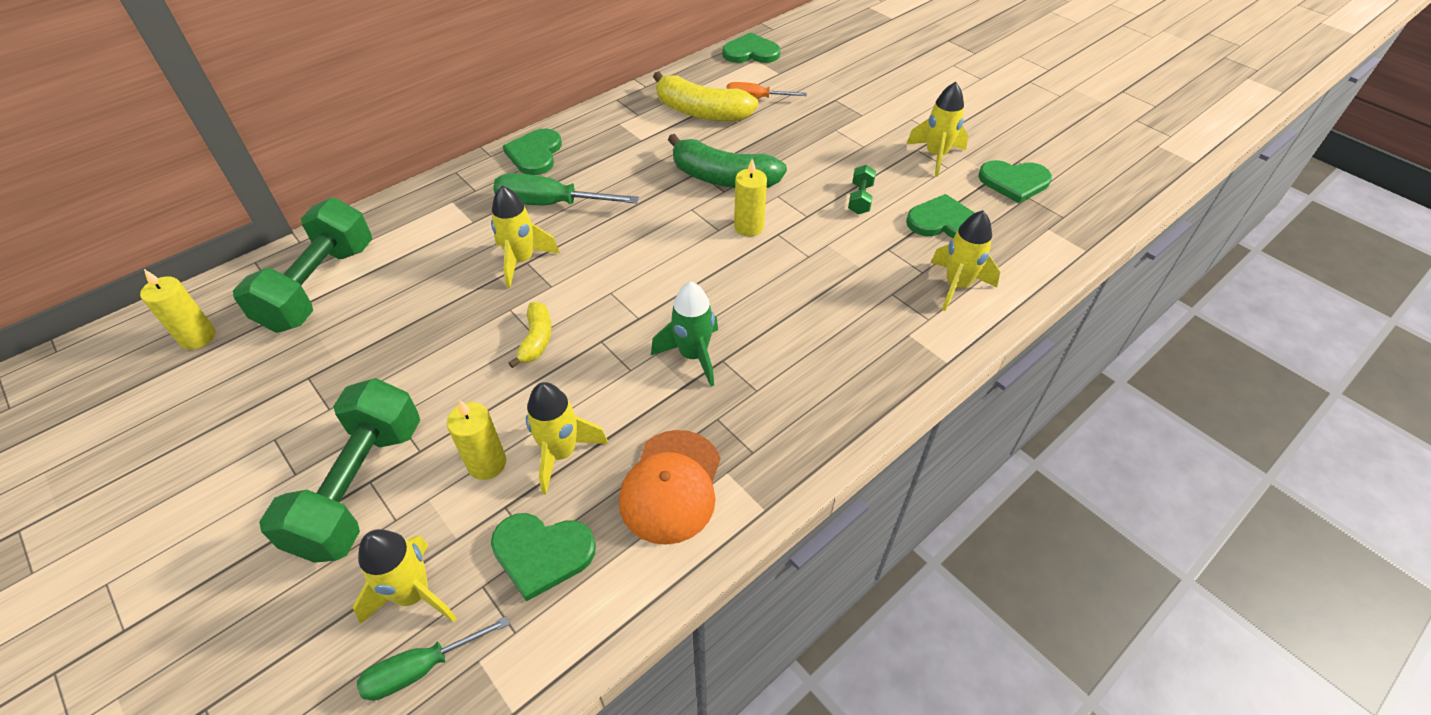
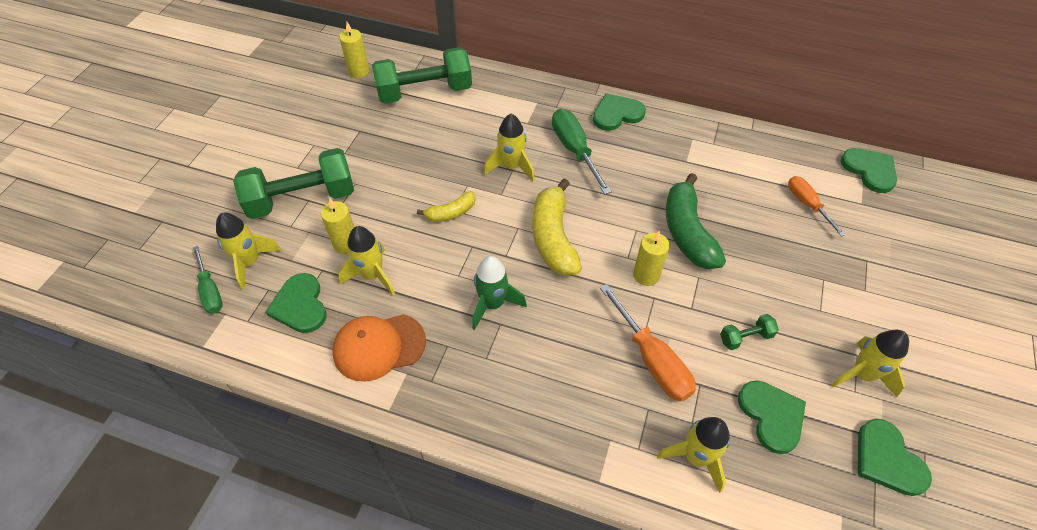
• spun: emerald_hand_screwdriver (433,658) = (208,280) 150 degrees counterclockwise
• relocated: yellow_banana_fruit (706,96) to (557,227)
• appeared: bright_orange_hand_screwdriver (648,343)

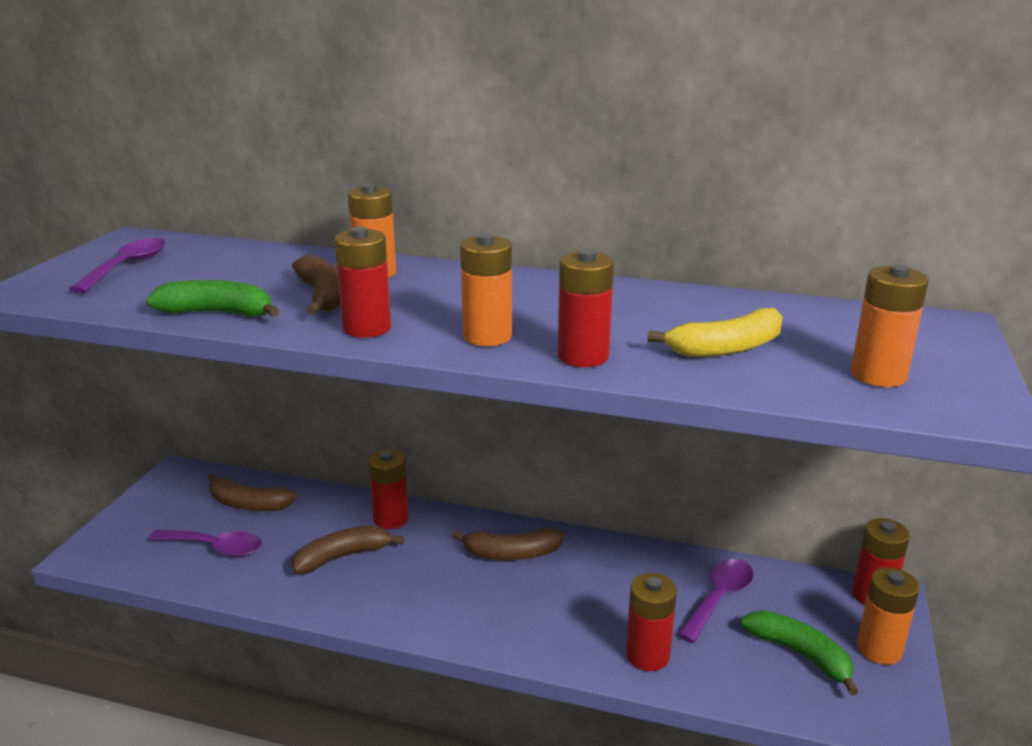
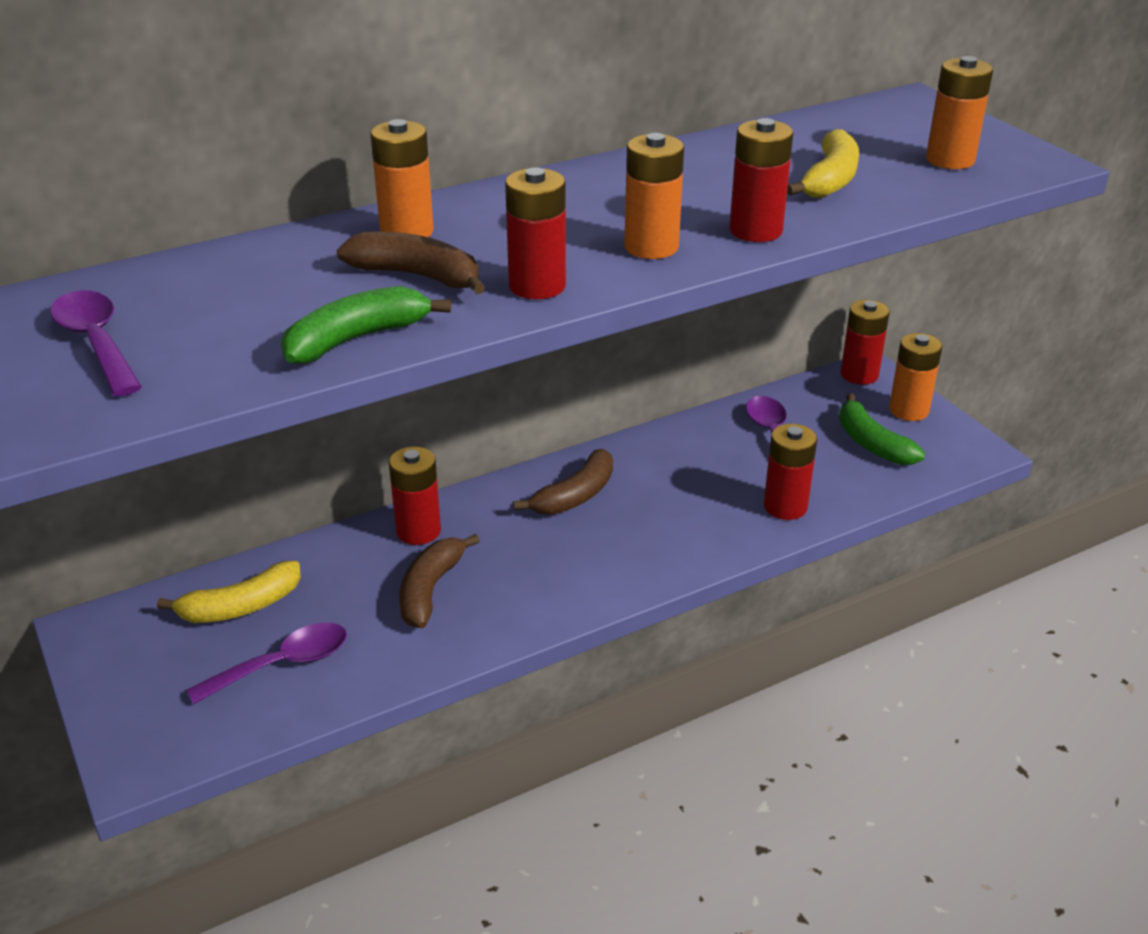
• colour: brown_banana_fruit (252,492) to yellow_banana_fruit (229,592)
• spun: emerald_banana_fruit (799,652) = (882,429) 120 degrees counterclockwise

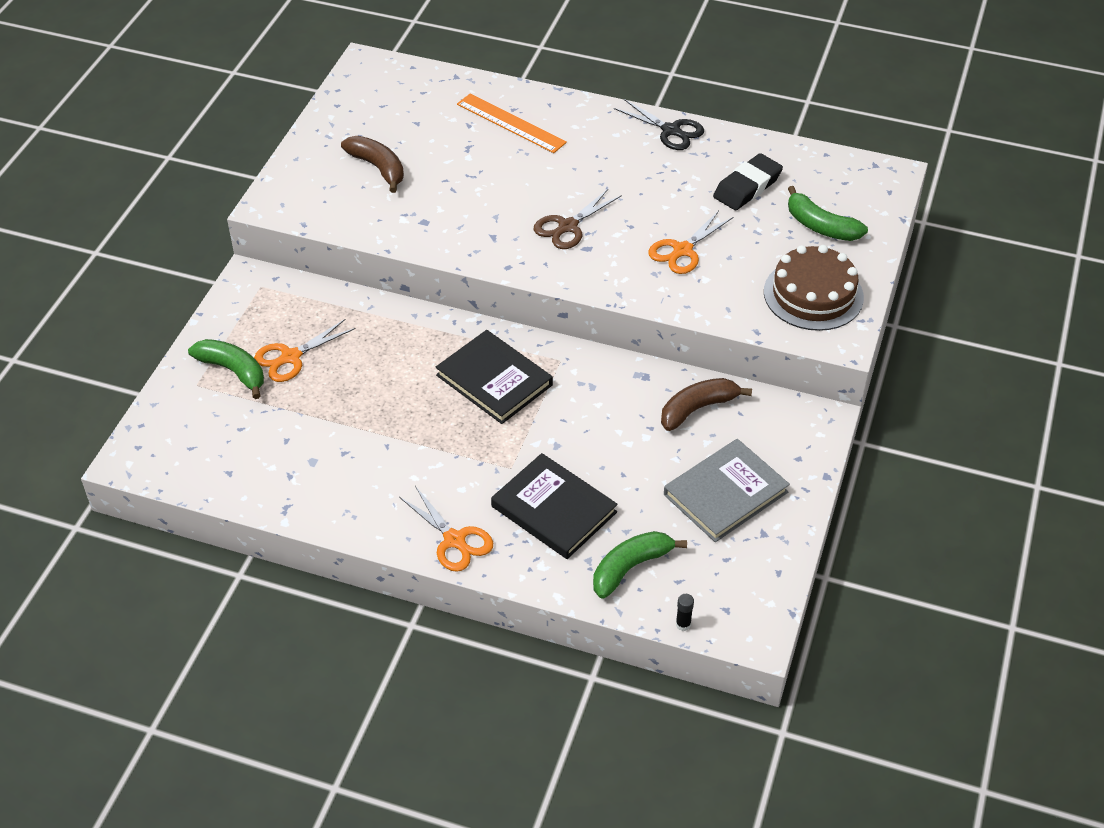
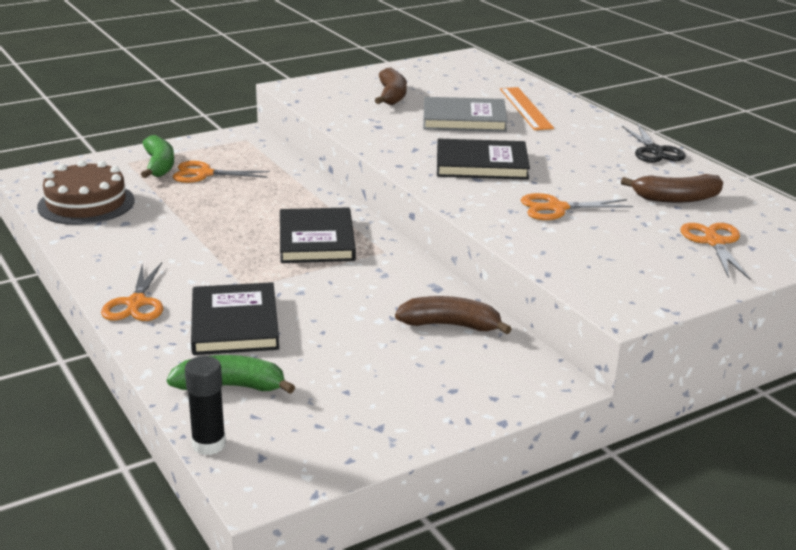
• exchanged: brown_pair_of_scissors (578,218) to black_hardcover (483,159)
• relocated: ash-grey_hardcover (727,490) to (465,114)
• size: black_stick_of_glue (685,612) = (205,405) x1.83
• exchanged: black_eraser (748,181) to brown_banana_fruit (672,188)
• relocated: brown_gateau (814,288) to (86,192)
• exchanged: emerald_banana_fruit (828,213) to bright_orange_pair_of_scissors (715,251)

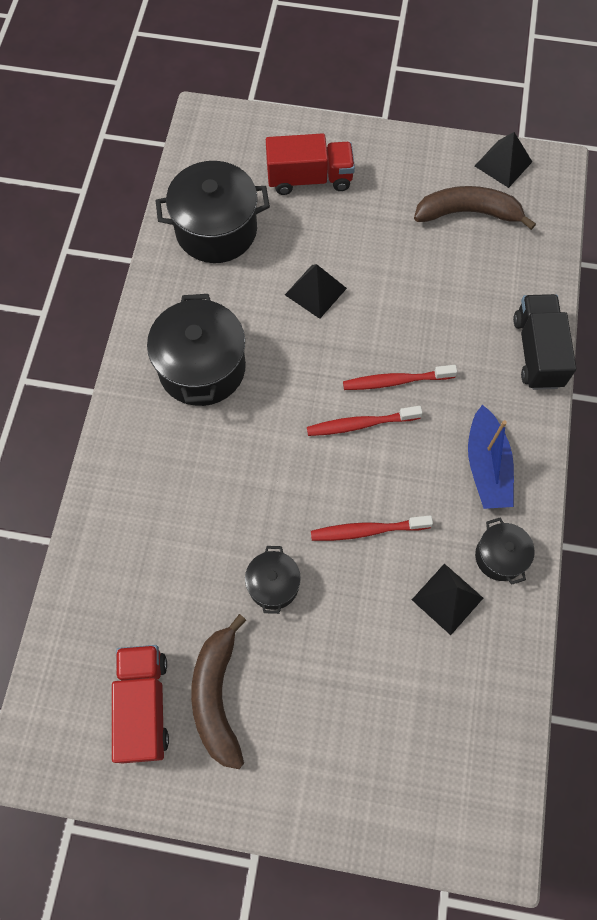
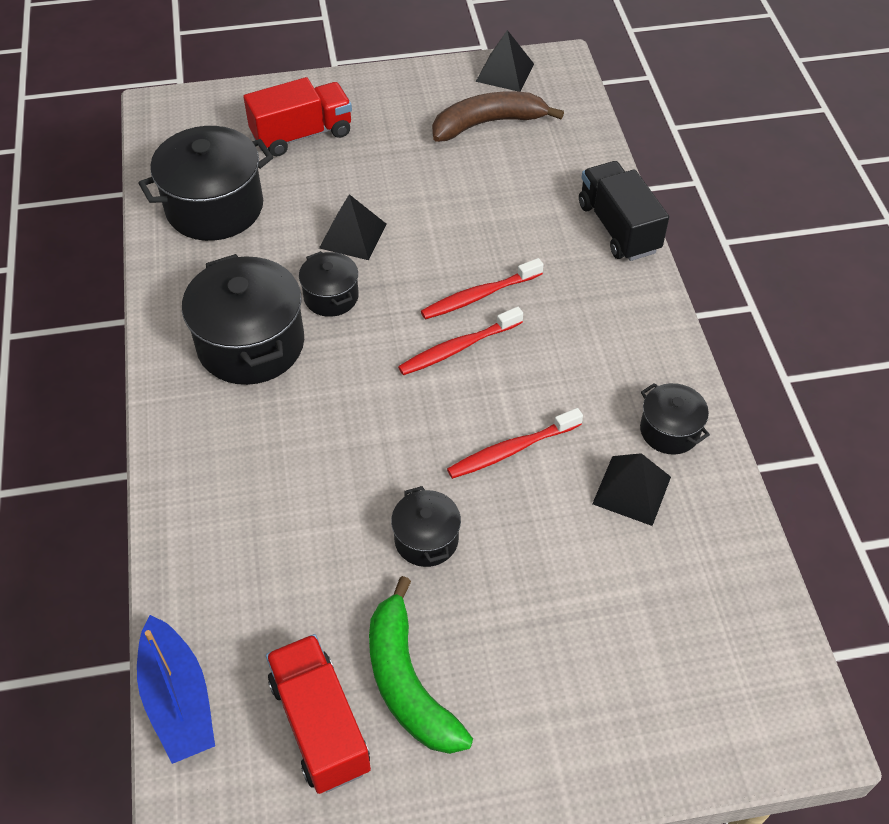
• colour: brown_banana_fruit (218,691) to emerald_banana_fruit (421,665)
• relocated: blue_toy_boat (491,457) to (176,689)
• appeared: black_stockpot (329,284)

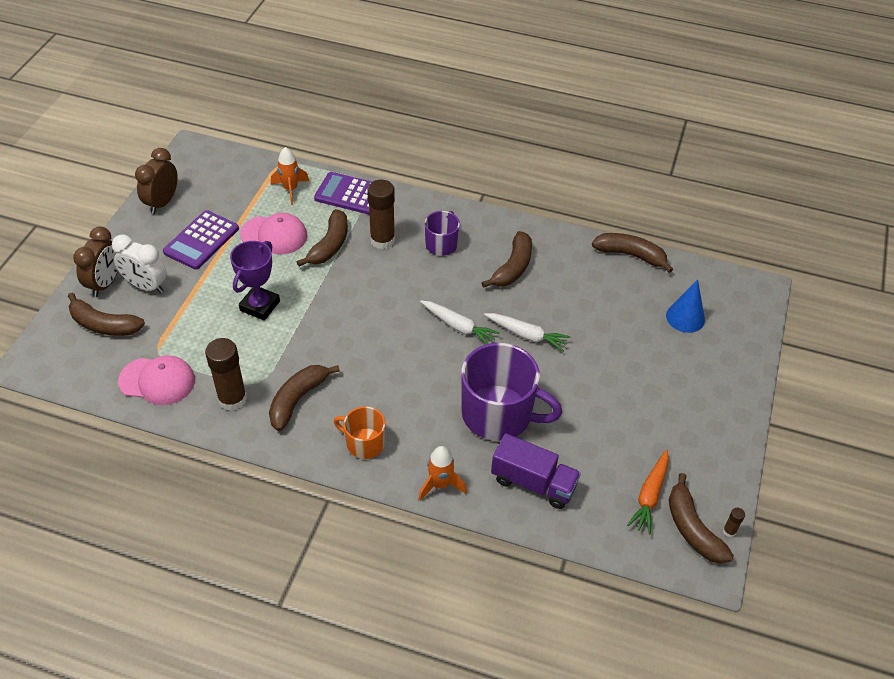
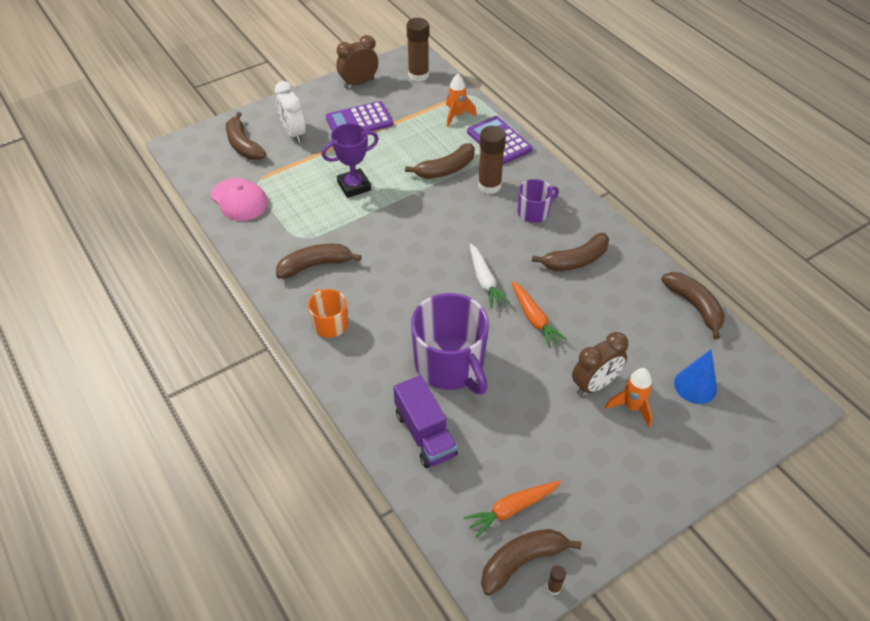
• relocated: brown_bedside_clock (95,262) to (600,364)
• relocated: brown_stick_of_glue (226,374) to (418,50)
• missing: pink_cap (273,233)
• relocated: bright_orange_spaceship (443,473) to (629,397)
• colour: snow-white_toy_carrot (527,332) to bright_orange_toy_carrot (539,314)
• spun: brown_banana_fruit (701,518) = (531,562) 45 degrees clockwise

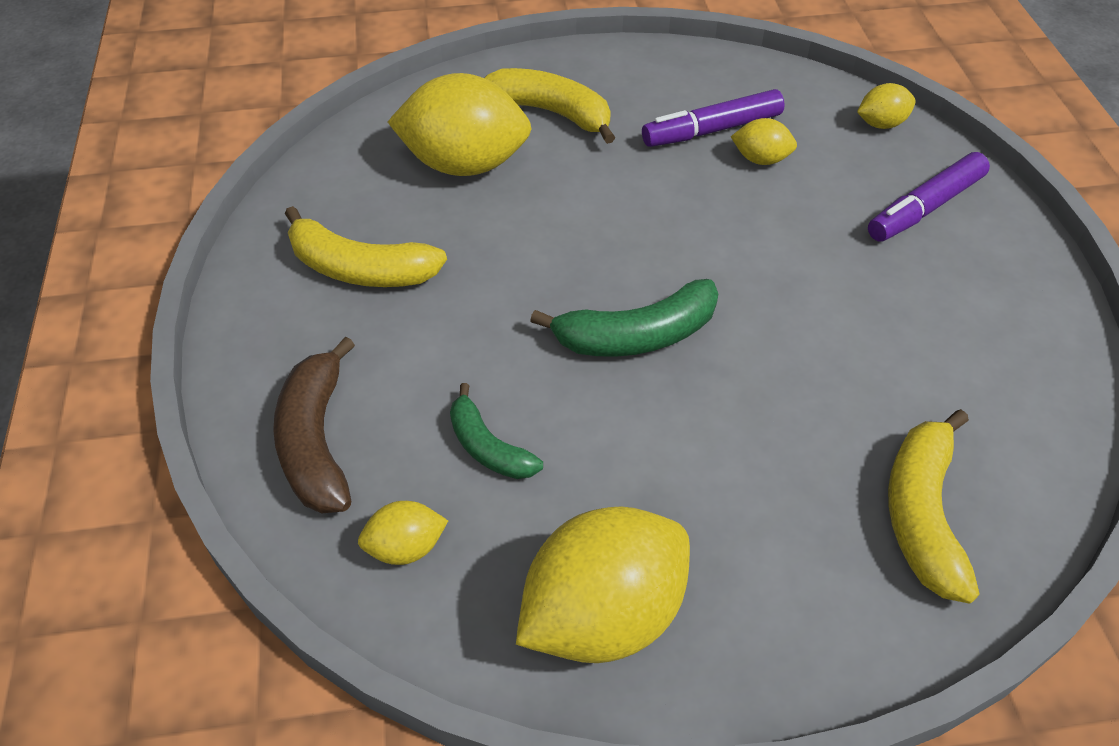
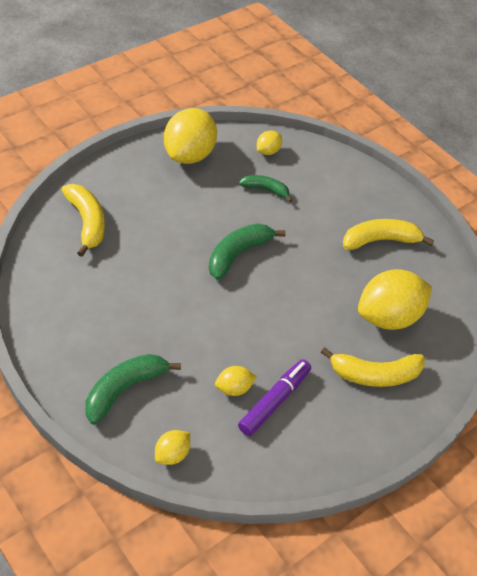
• missing: brown_banana_fruit (314,425)
• exchanged: violet_marker_pen (929,197) to emerald_banana_fruit (133,389)

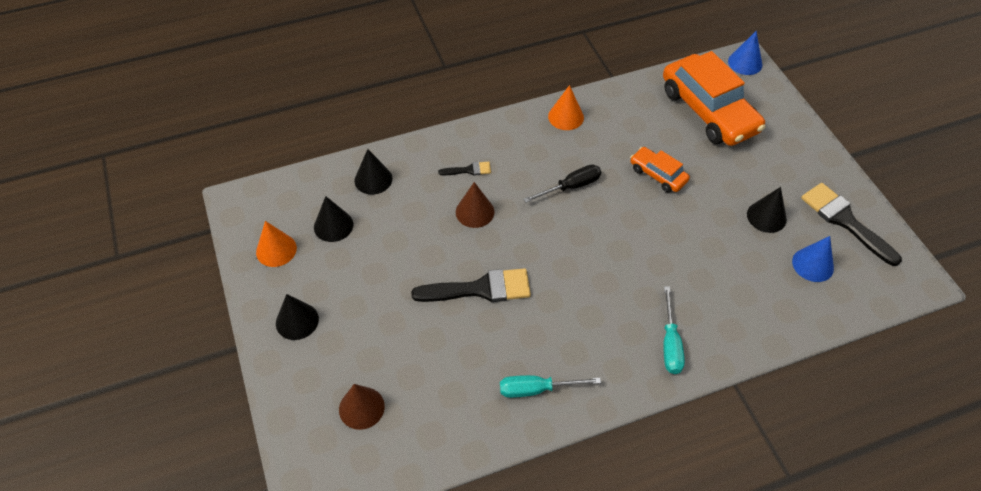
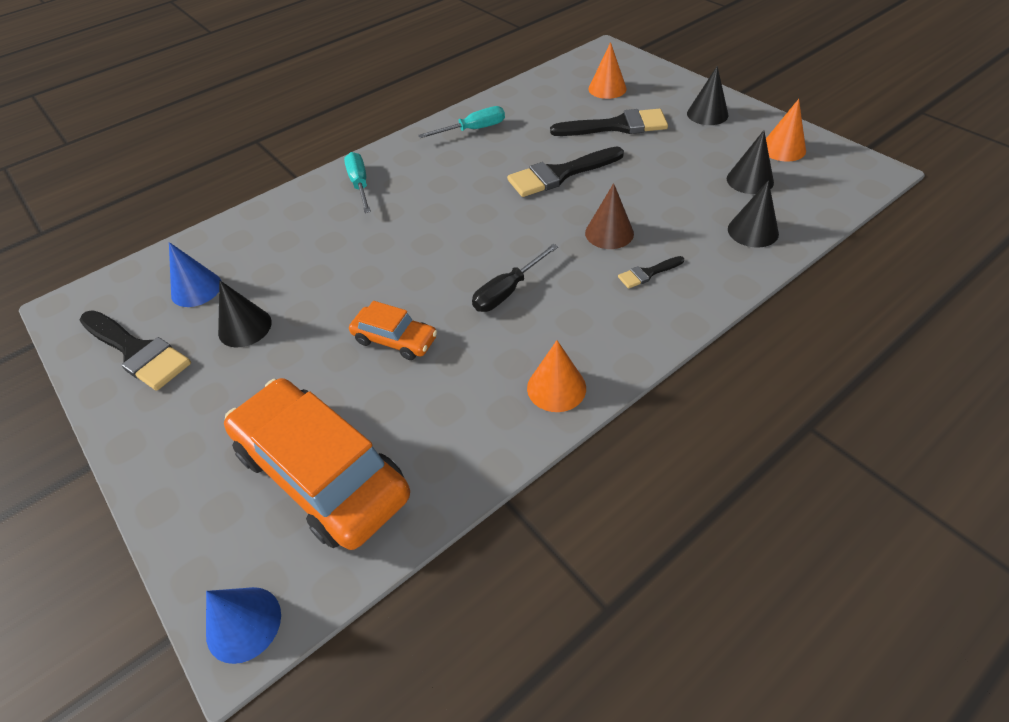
• colour: brown_cone_shape (362,407) to bright_orange_cone_shape (607,70)
• appeared: black_paint_brush (609,122)

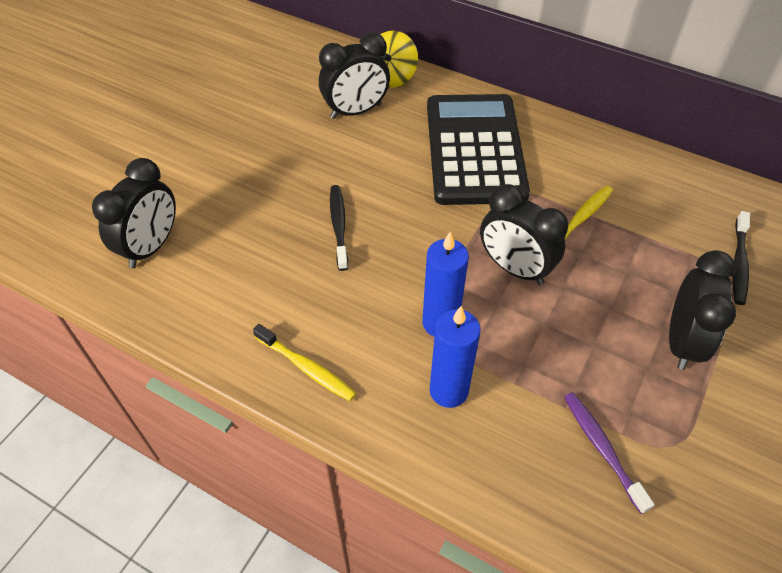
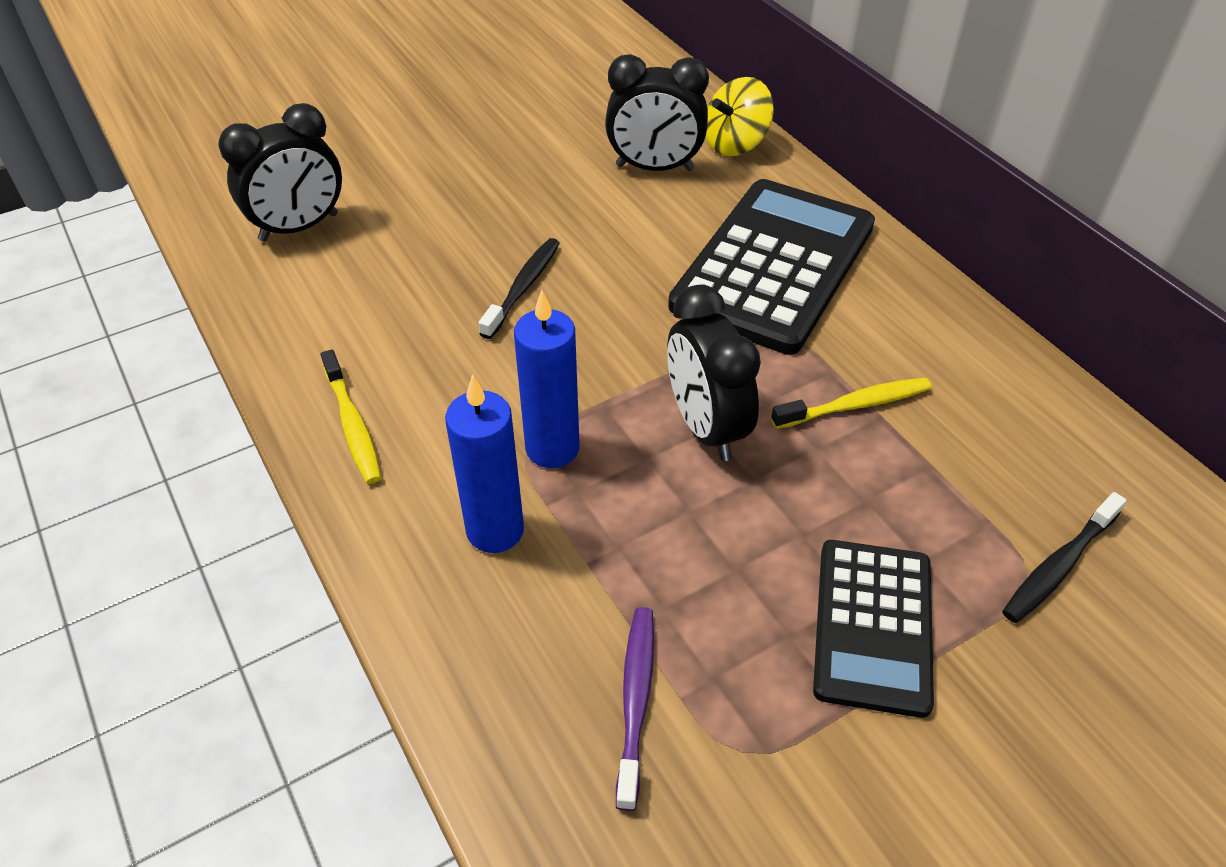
• exchanged: black_bedside_clock (702,310) to black_pocket_calculator (873,629)

